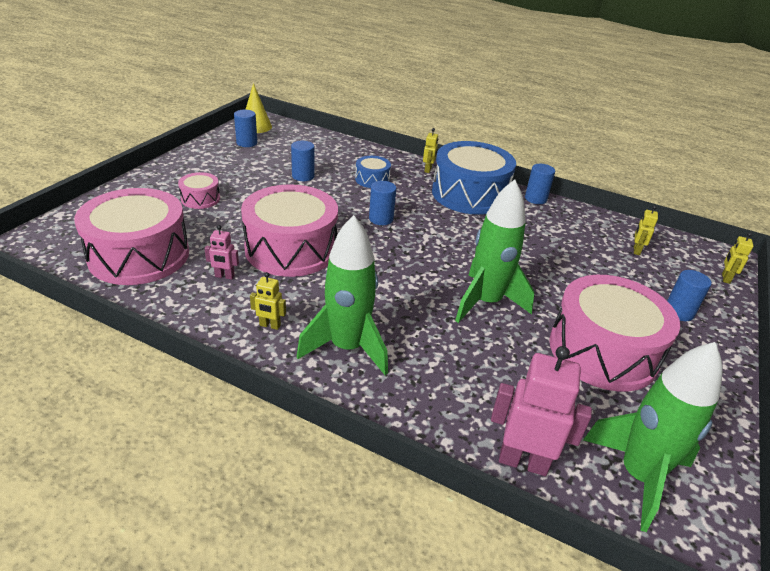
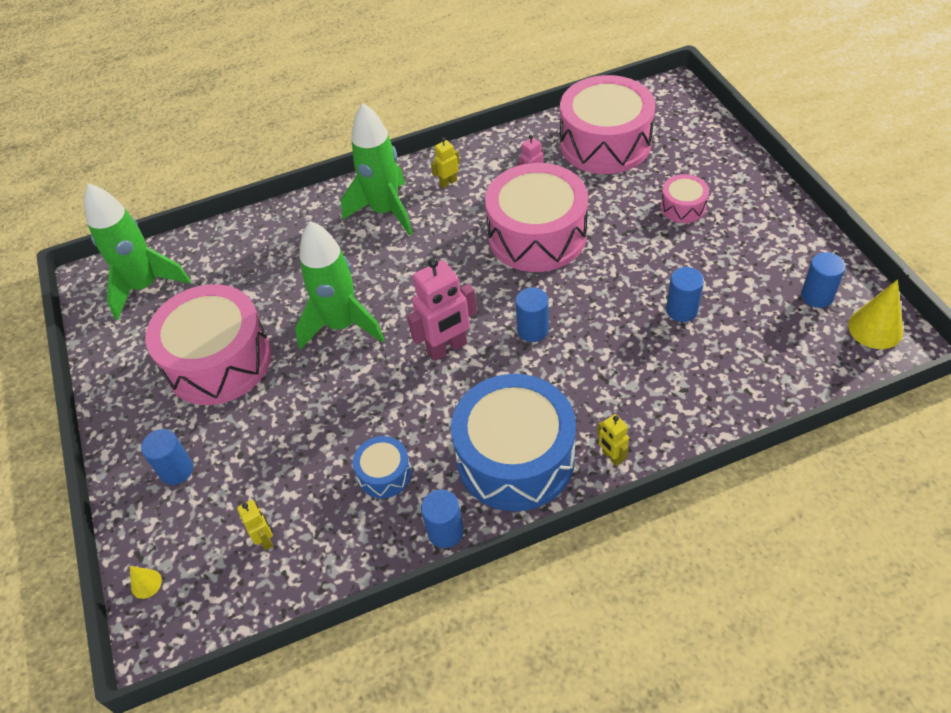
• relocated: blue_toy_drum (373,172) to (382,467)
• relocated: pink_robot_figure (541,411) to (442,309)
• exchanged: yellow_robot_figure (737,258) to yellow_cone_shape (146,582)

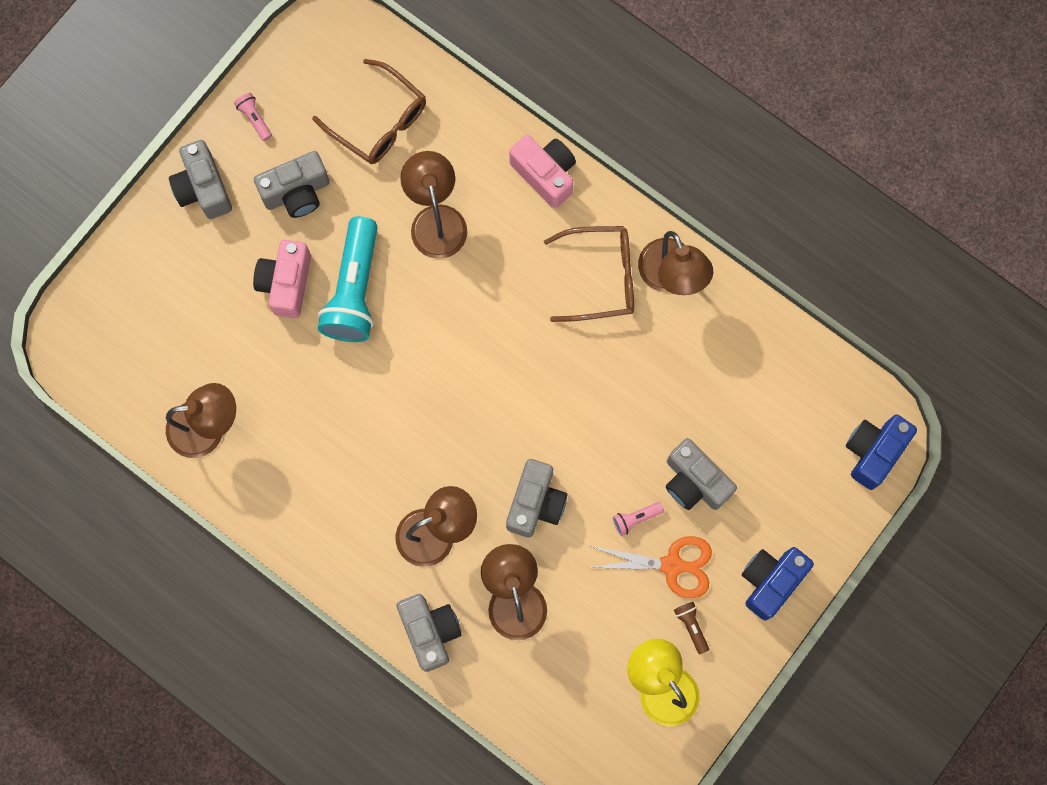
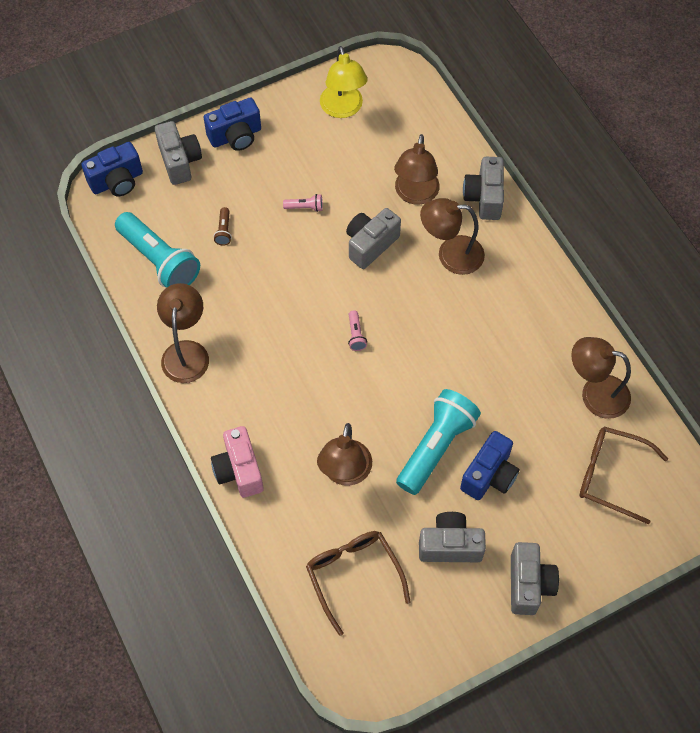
• relocated: pink_pocket_torch (253,117) to (357,330)
• colour: pink_photo_camera (282,279) to blue_photo_camera (489,465)
• relocated: brown_glasses (589,274) to (624,475)
• missing: bright_orange_pair_of_scissors (650,567)
• relocated: ash-grey_photo_camera (701,474) to (178,153)
• relocated: brown_pocket_torch (691,628) to (223,226)
• appeared: teal_pocket_torch (157,250)

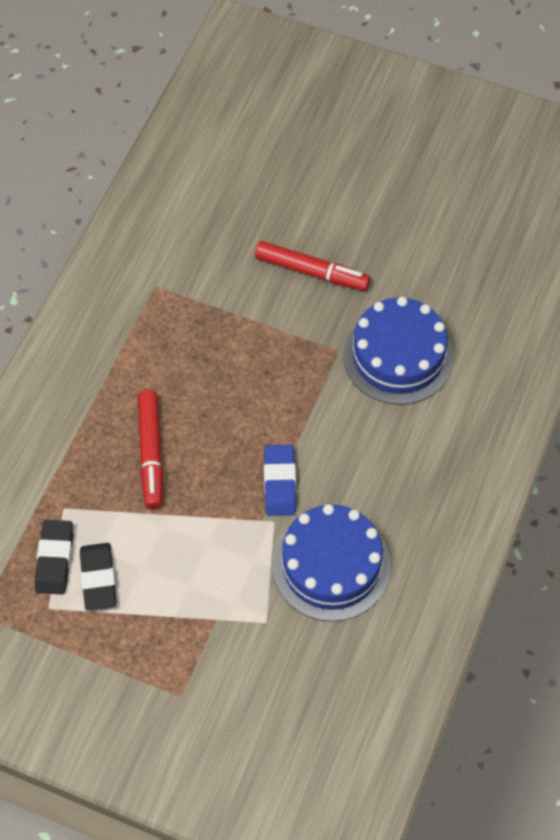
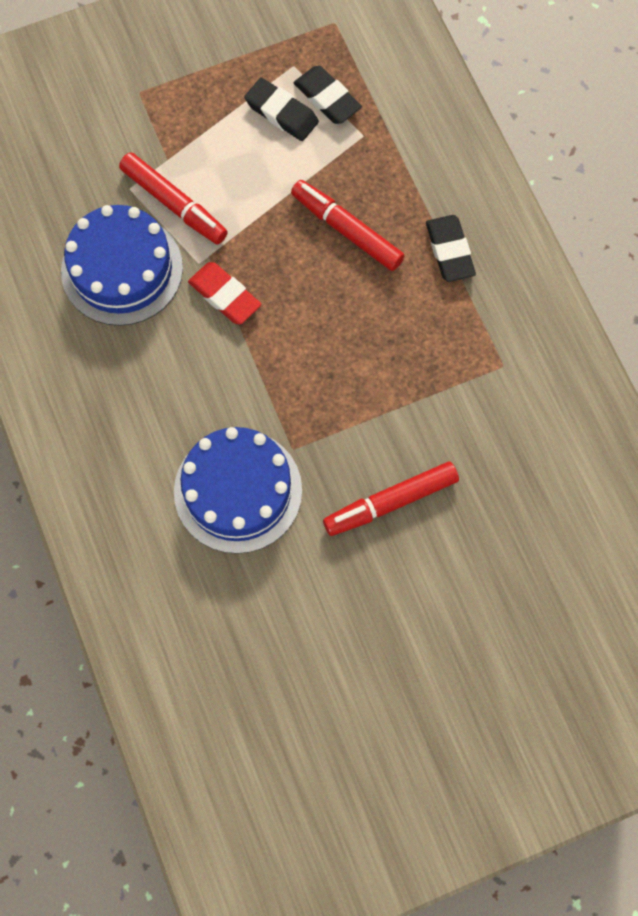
• colour: blue_eraser (280,480) to red_eraser (224,293)
• appeared: red_marker_pen (173,198)
• appeared: black_eraser (451,248)

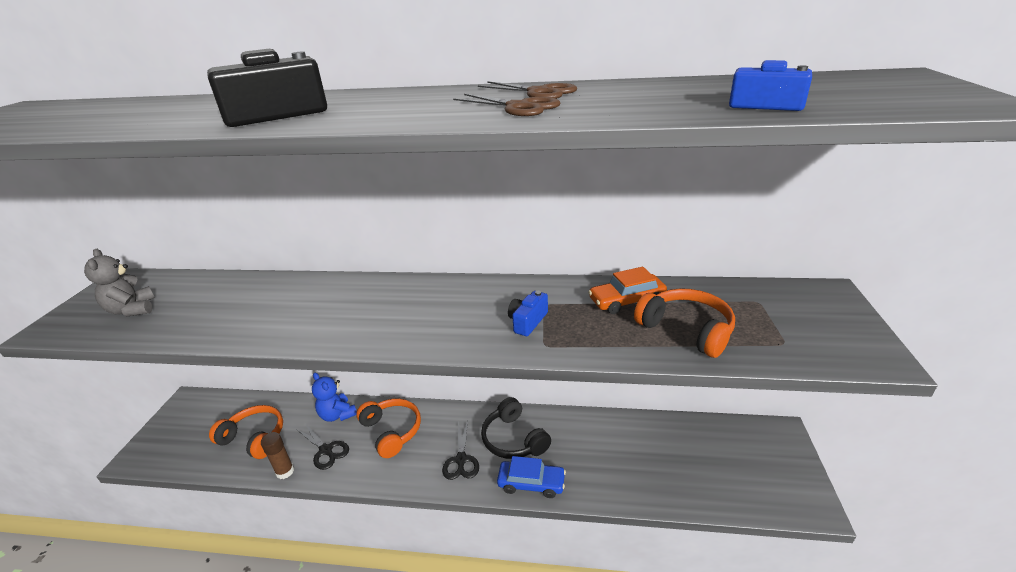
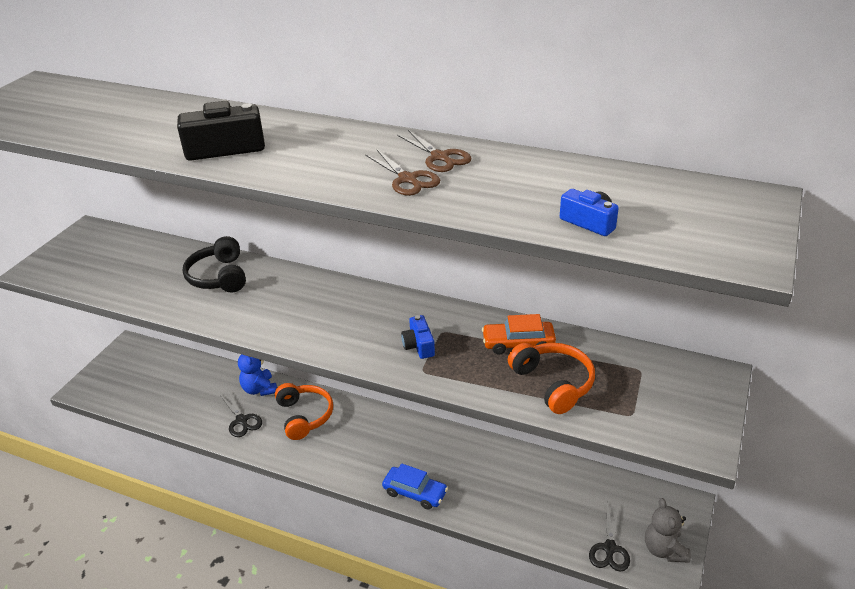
• relocated: ash-grey_teddy_bear (119,282) to (668,530)
• missing: bright_orange_headset (246,432)
• missing: brown_stick_of_glue (277,455)
• relocated: black_pair_of_scissors (460,450) to (609,537)
• relocated: black_headset (516,428) to (214,264)
• spun: blue_photo_camera (528,313) = (418,337) 60 degrees counterclockwise

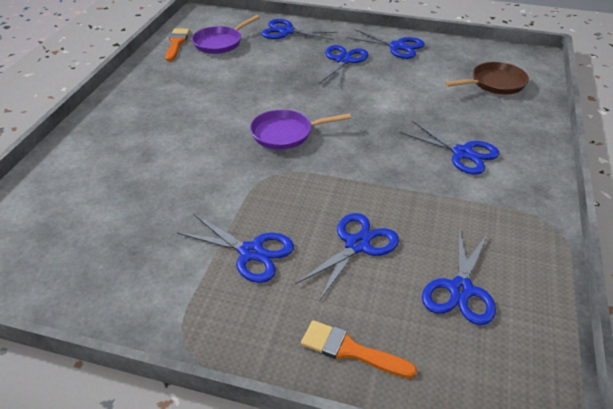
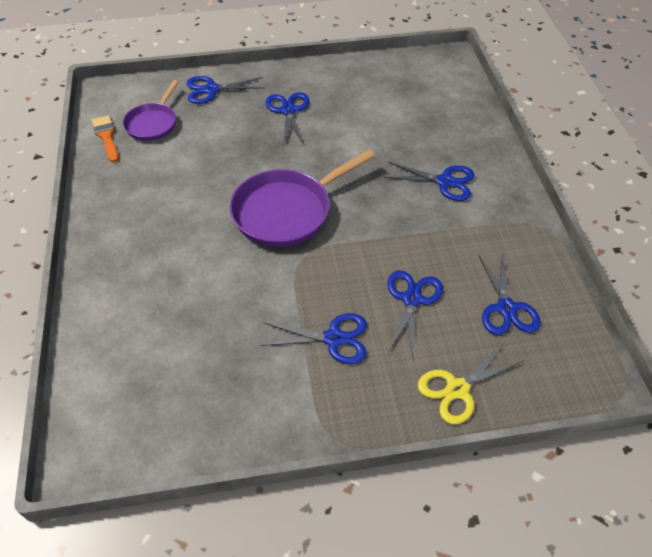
• size: violet_skillet (300,129) = (302,198) x1.67
• exchanged: bright_orange_paint_brush (359,349) to yellow_pair_of_scissors (470,384)
• missing: blue_pair_of_scissors (386,44)
• missing: brown_skillet (487,78)

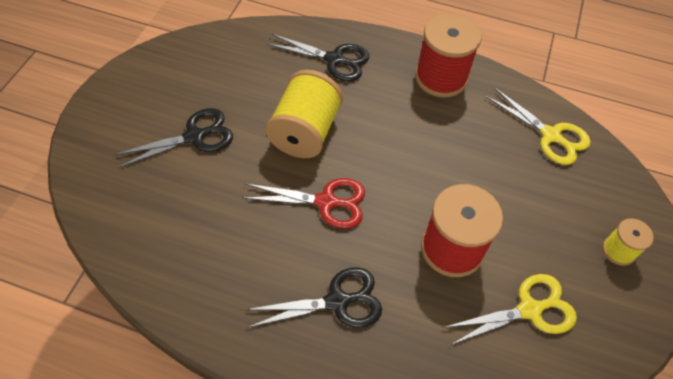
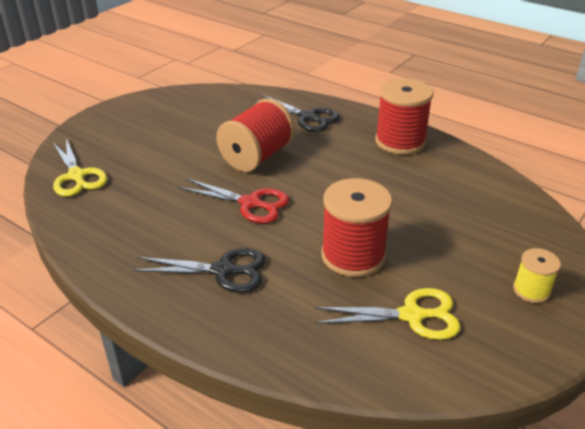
• missing: black_pair_of_scissors (173,138)
• colour: yellow_spool (304,114) to red_spool (255,135)
• relocated: yellow_pair_of_scissors (538,126) to (80,168)

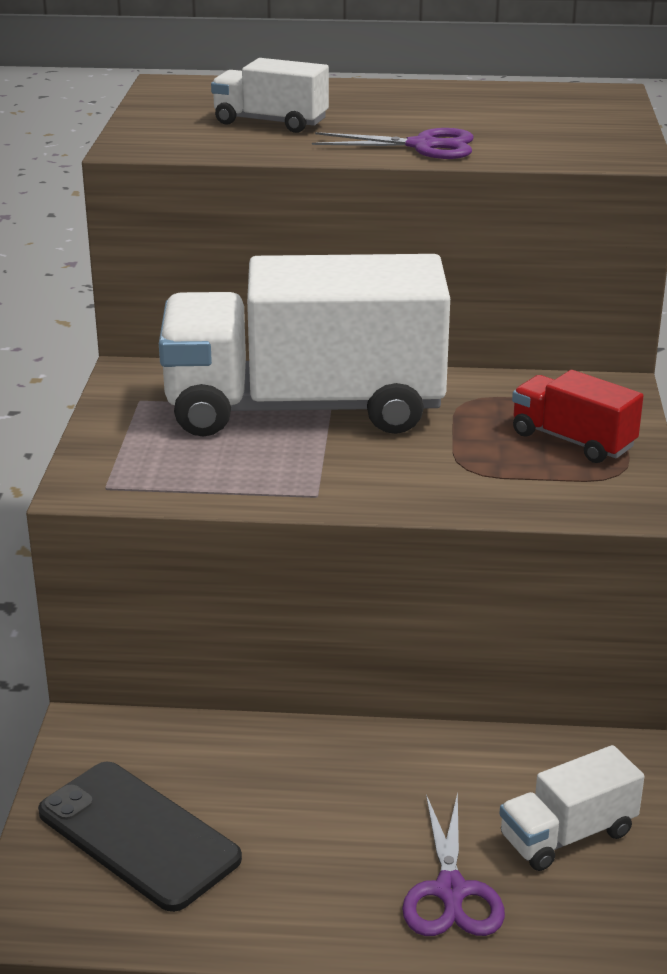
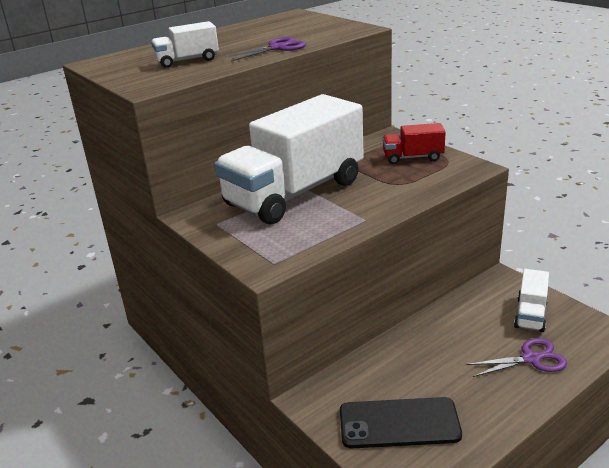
• spun: violet_pair_of_scissors (453,864) = (516,357) 60 degrees counterclockwise

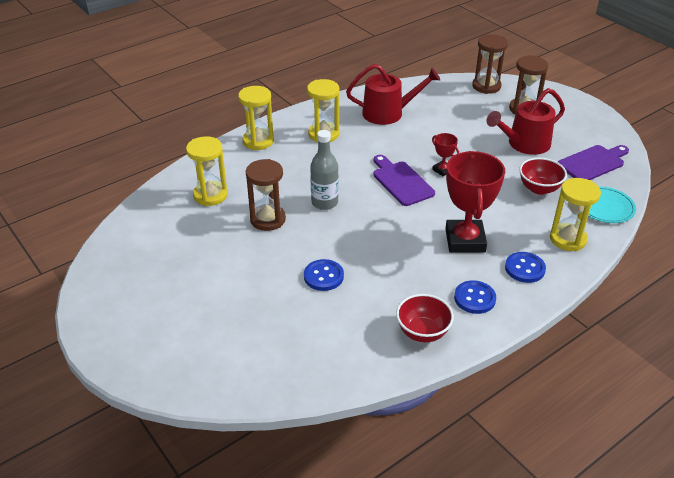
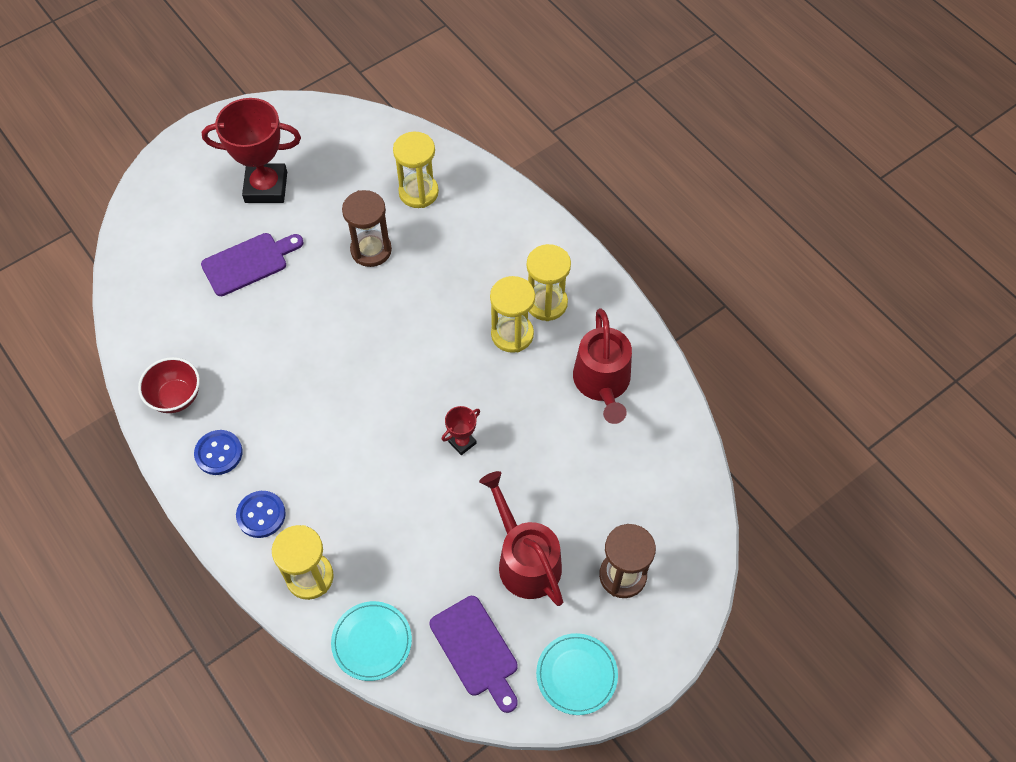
• relocated: yellow_sandglass (256,118) to (512,314)
• missing: blue_shirt_button (324,275)
• missing: ash-grey_bottle (324,170)
• relocated: violet_cutting_board (404,180) to (252,264)
• relocated: red_trophy (475,202) to (251,150)
• missing: brown_sandglass (490,64)
• missing: red_serving_bowl (543,176)
• appeared: teal_flat_dish (577,674)

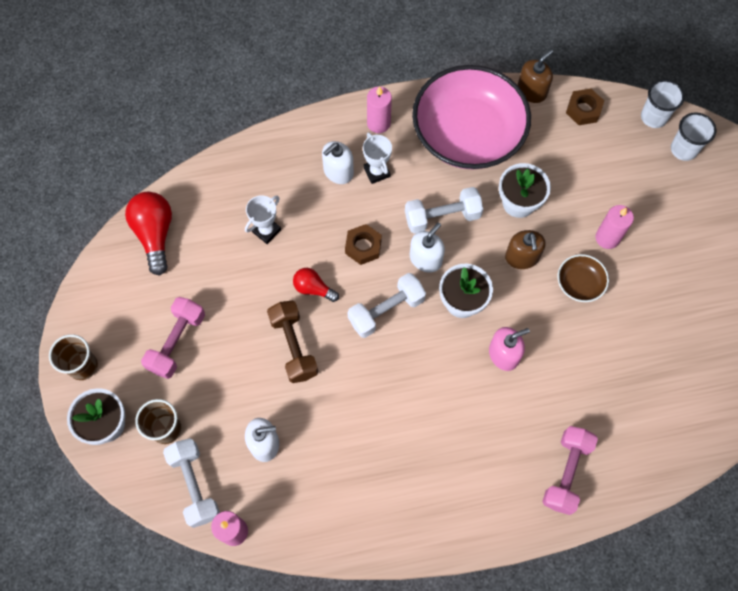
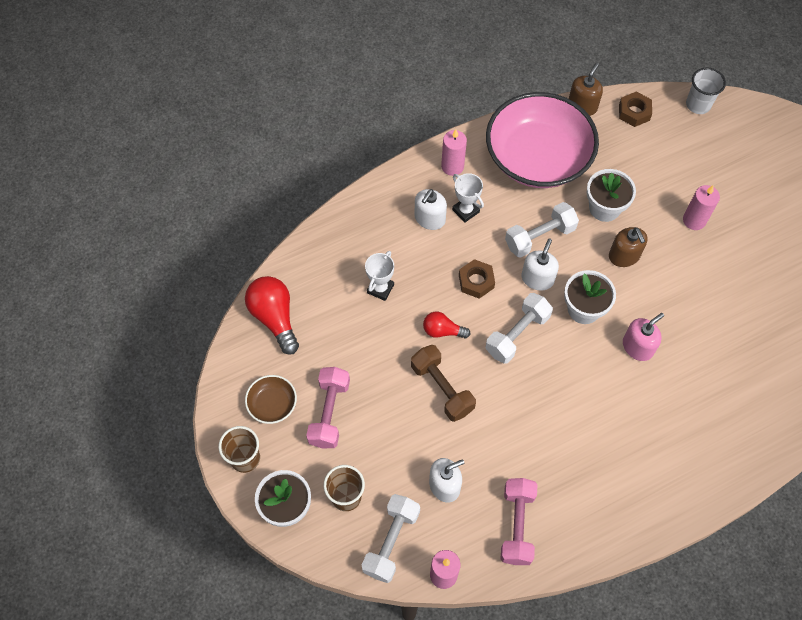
• spun: snow-white_free_weight (191,483) = (391,538) 60 degrees clockwise
• relocated: pink_free_weight (570,470) to (519,521)
• relocated: brown_serving_bowl (583,278) to (271,399)
• missing: snow-white_cup (693,136)

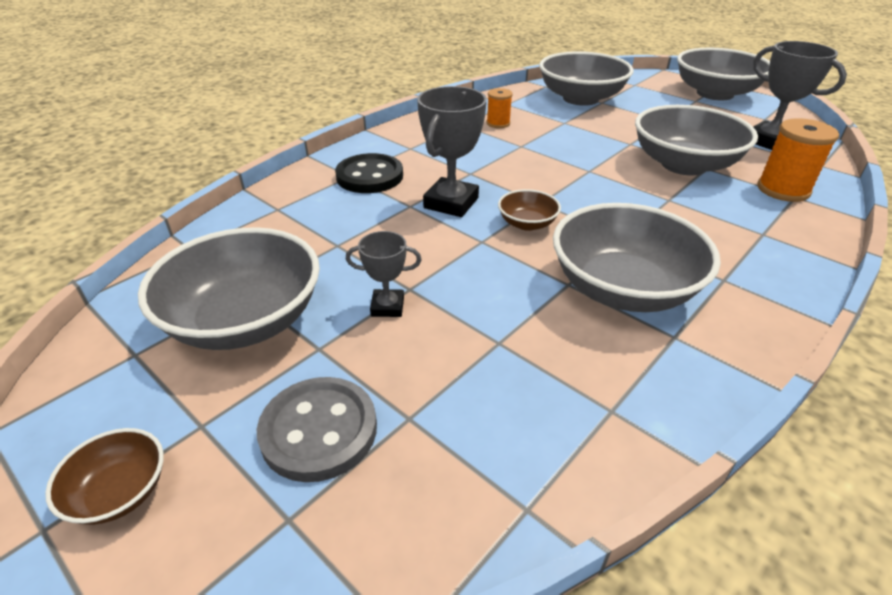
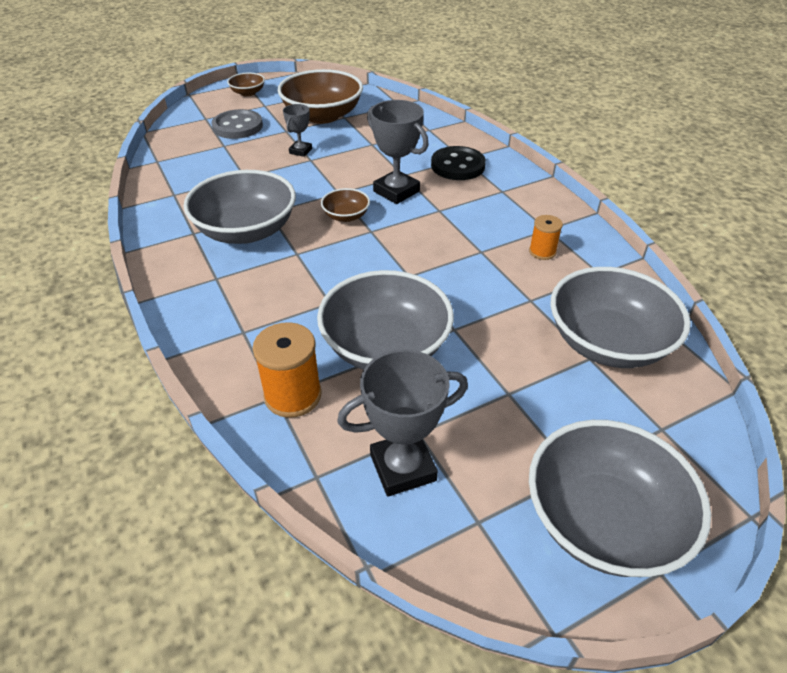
• colour: ash-grey_serving_bowl (229,288) to brown_serving_bowl (320,96)

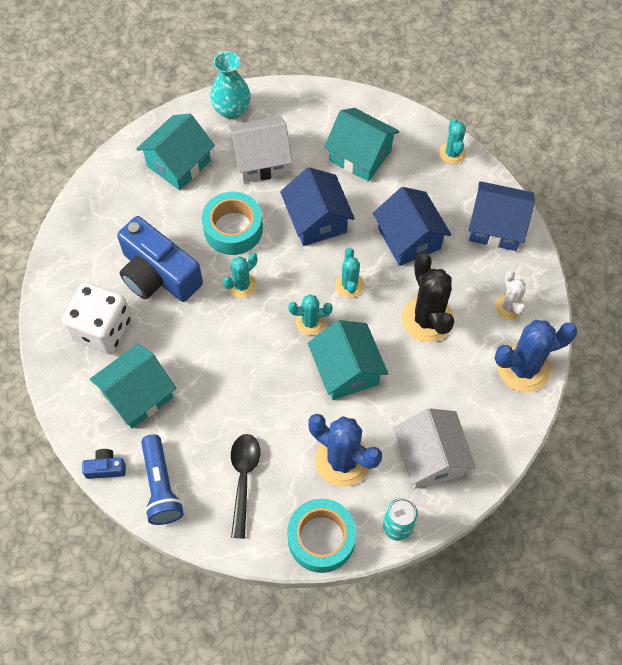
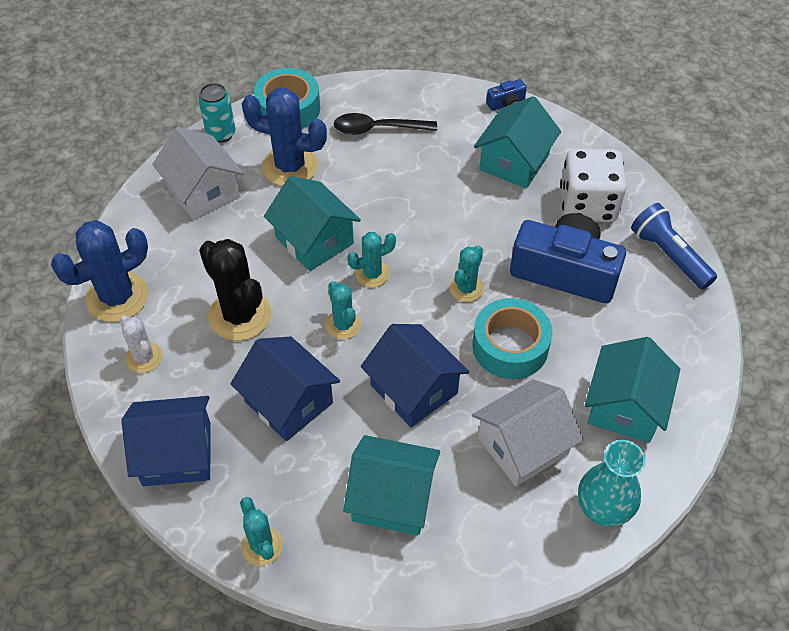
• relocated: blue_pocket_torch (162,479) to (674,246)
• spun: black_tablespoon (246,486) = (385,124) 105 degrees clockwise

